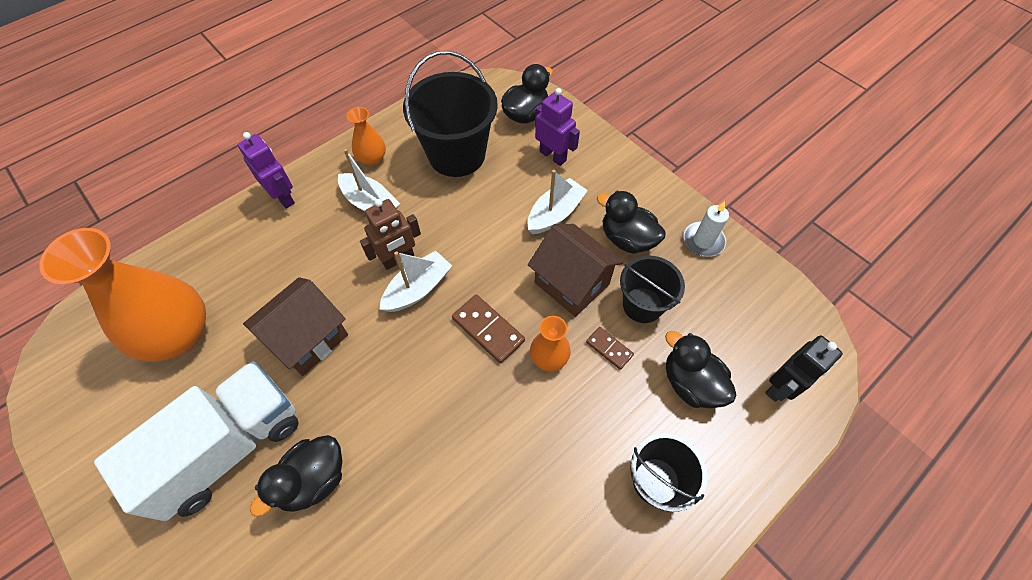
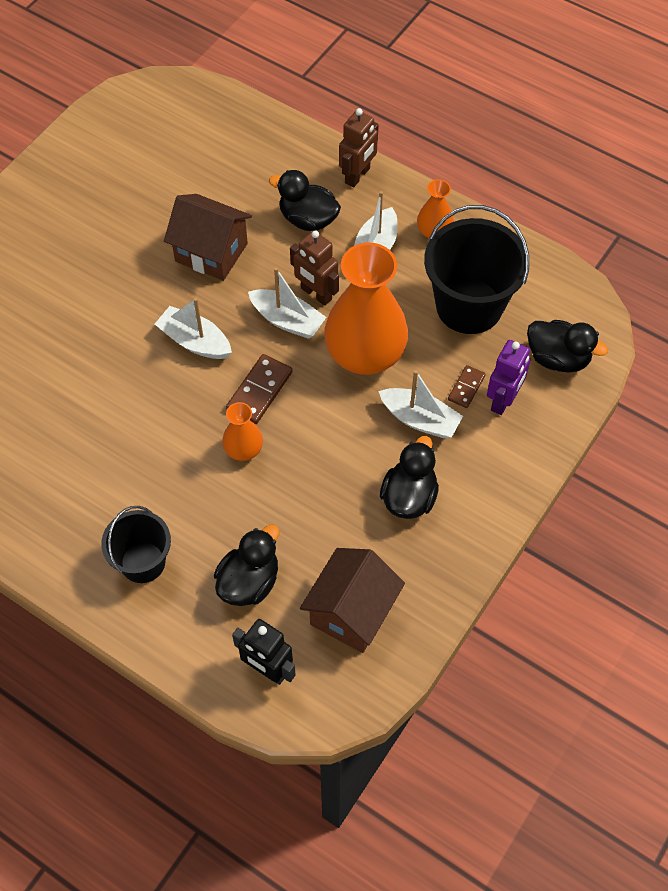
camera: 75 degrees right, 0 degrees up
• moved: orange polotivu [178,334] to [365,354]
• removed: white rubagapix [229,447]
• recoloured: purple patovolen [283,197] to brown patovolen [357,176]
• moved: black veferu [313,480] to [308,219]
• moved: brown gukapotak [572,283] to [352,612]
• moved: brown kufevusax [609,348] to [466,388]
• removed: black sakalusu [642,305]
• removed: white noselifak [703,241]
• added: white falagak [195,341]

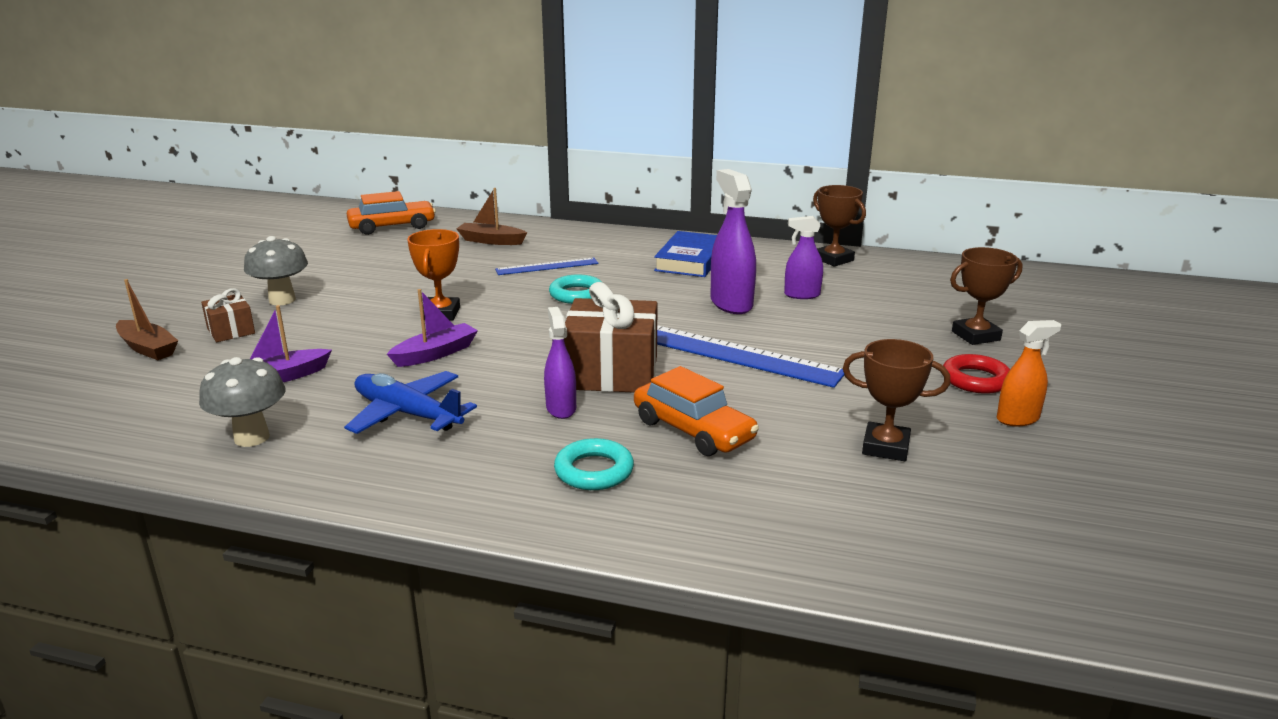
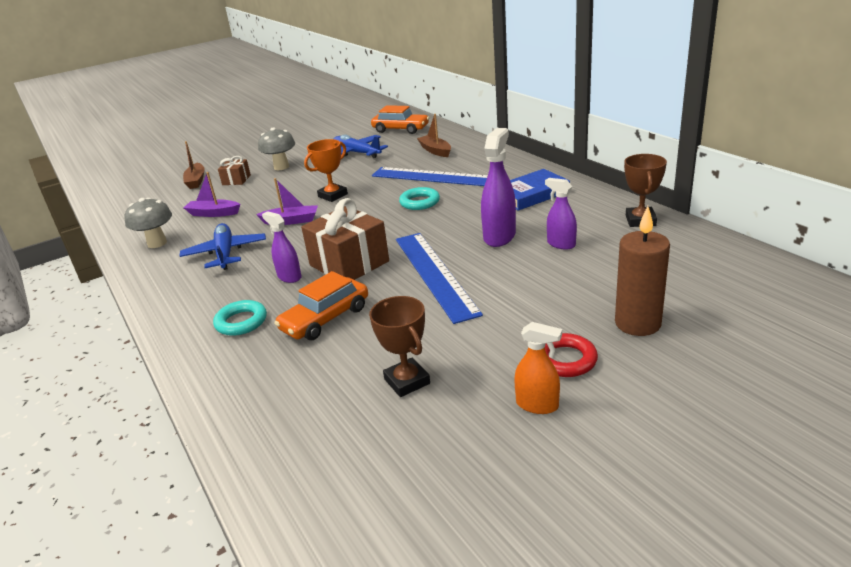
camera: 45 degrees right, 5 degrees up
• resized: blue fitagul [547,266] = [436,177] x1.84
• turned: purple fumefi [561,408] = [289,277] 75 degrees counterclockwise
• turned: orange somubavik [693,430] = [325,319] 45 degrees clockwise
• replaced: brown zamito [975,336] to brown noselifak [637,323]
• added: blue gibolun [356,153]

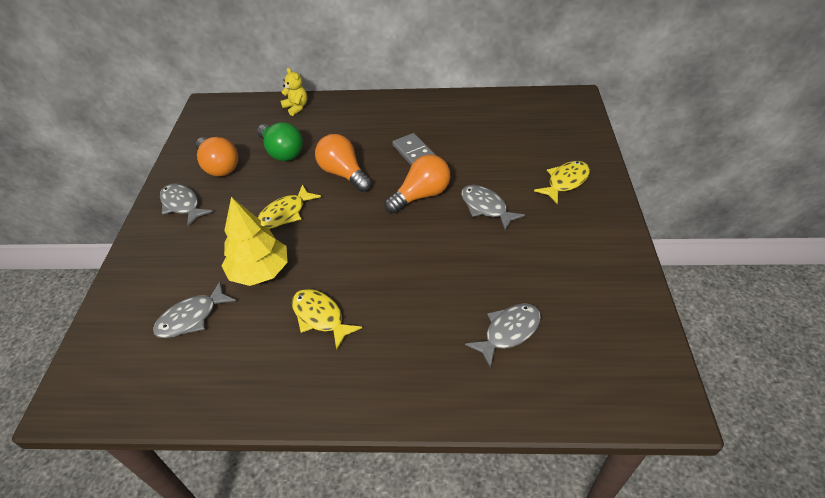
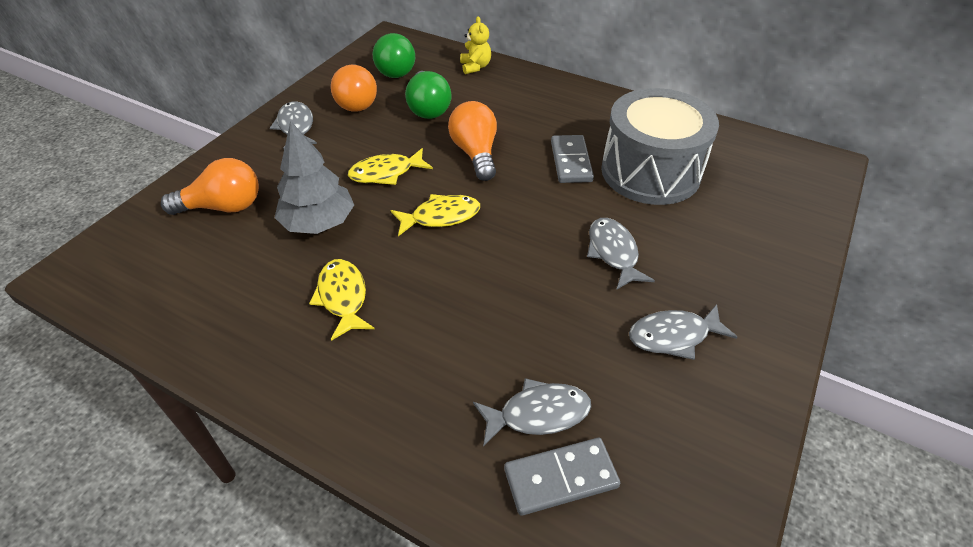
camera: 25 degrees right, 0 degrees up
• moved: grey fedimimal [191,317] to [673,336]
• recoloured: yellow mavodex [259,271] to grey mavodex [318,223]
• moved: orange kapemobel [421,195] to [223,207]
• moved: yellow fedimimal [565,182] to [441,217]
• added: green kapemobel [394,69]
• added: grey kufevusax [560,478]
• added: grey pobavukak [650,172]

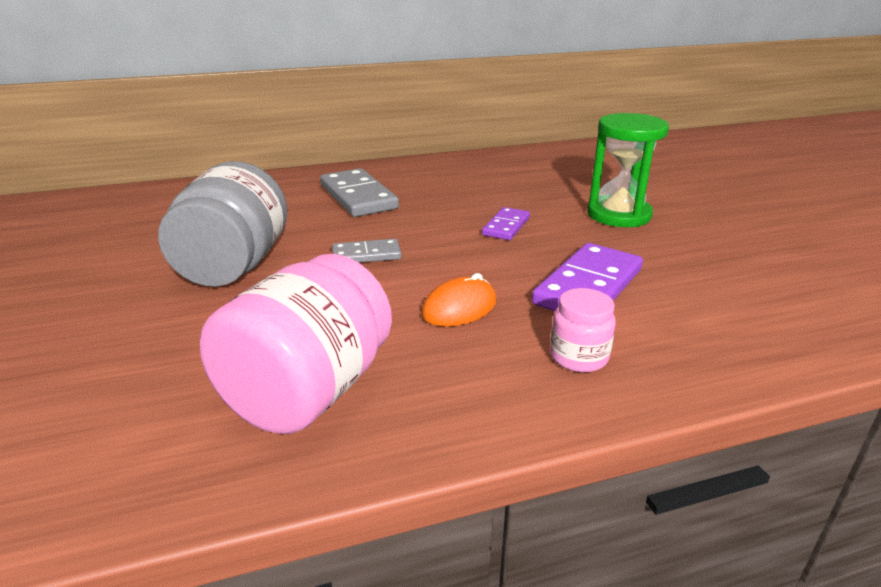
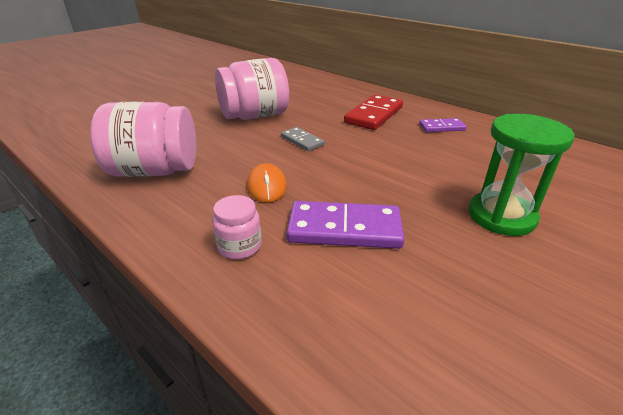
camera: 60 degrees right, 5 degrees up
• recoloured: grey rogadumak [234,266] to pink rogadumak [254,116]
• recoloured: grey kufevusax [358,197] to red kufevusax [374,115]
• turned: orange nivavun [459,308] = [267,186] 60 degrees clockwise
• moved: purple kufevusax [506,226] to [442,127]

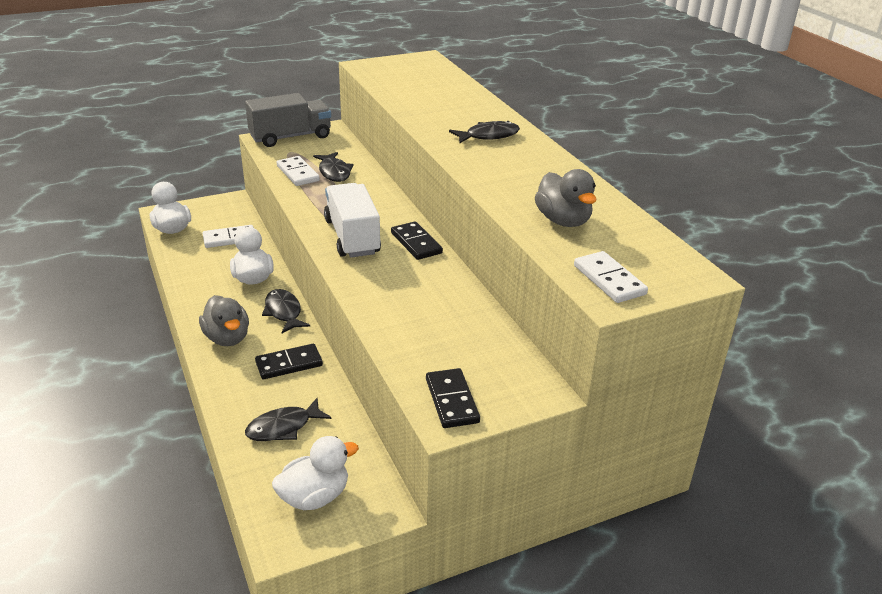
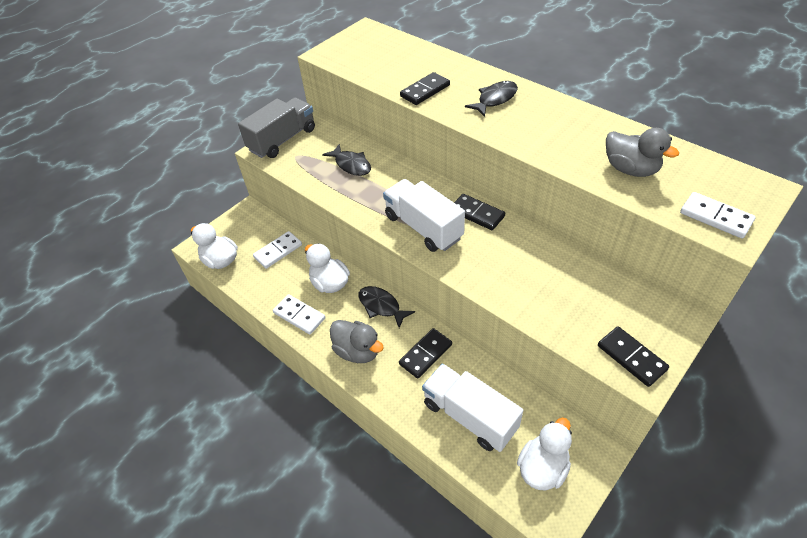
camera: 20 degrees left, 15 degrees up
• replaced: black fedimimal [283,427] to white rubagapix [469,416]
• moved: white kufevusax [297,173] to [299,316]
• added: black kufevusax [425,91]

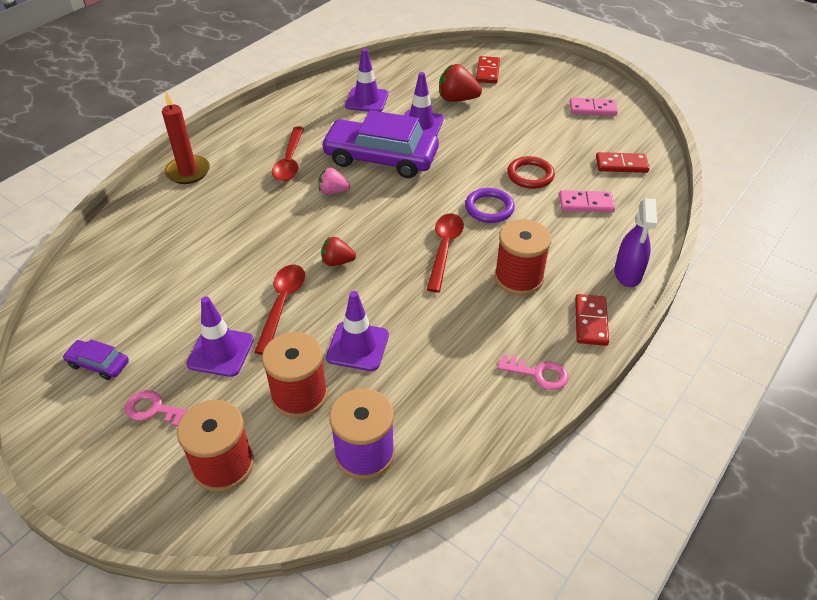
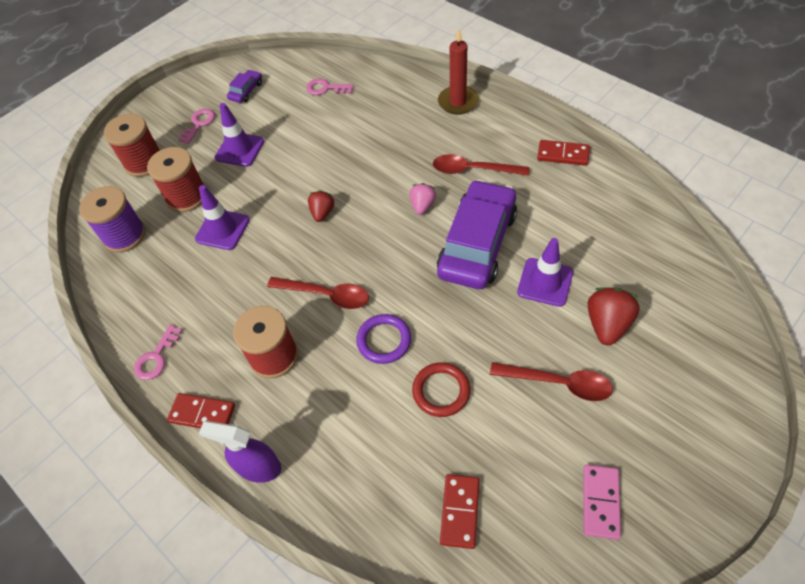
camera: 100 degrees right, 10 degrees up
• moved: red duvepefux [282,304] to [558,383]
• removed: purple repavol [367,100]
• moved: red kufevusax [487,72] to [563,154]
• removed: pink kufevusax [586,204]
• added: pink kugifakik [326,88]

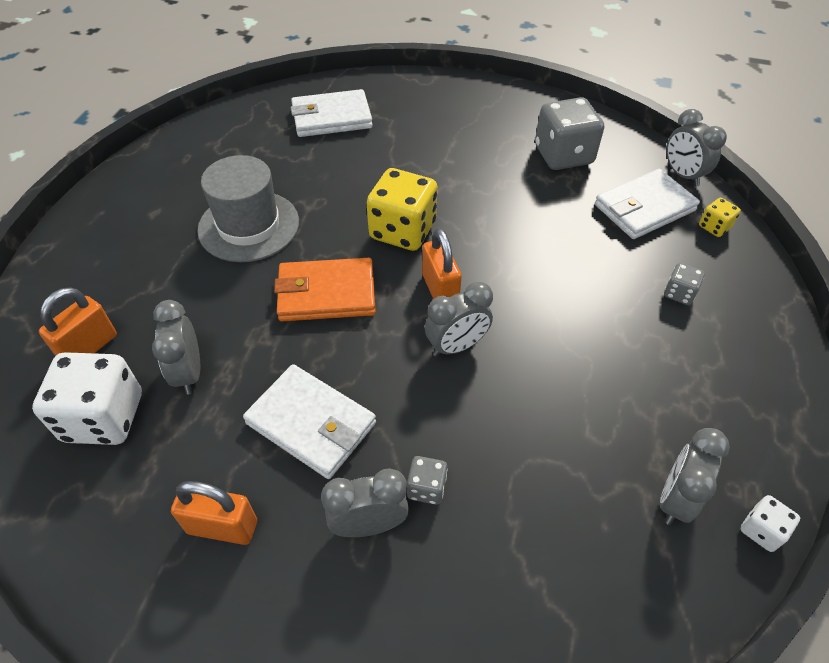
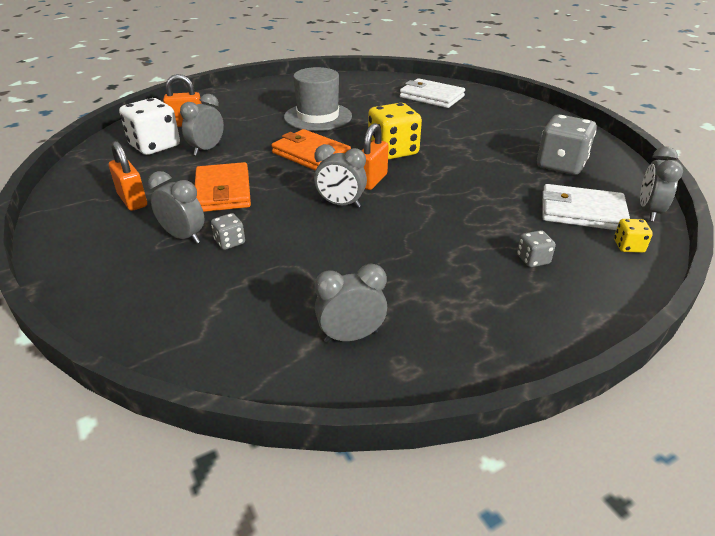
camera: 45 degrees right, 15 degrees down
• recoloured: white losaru [311,424] to orange losaru [223,191]
• removed: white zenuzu [761,530]

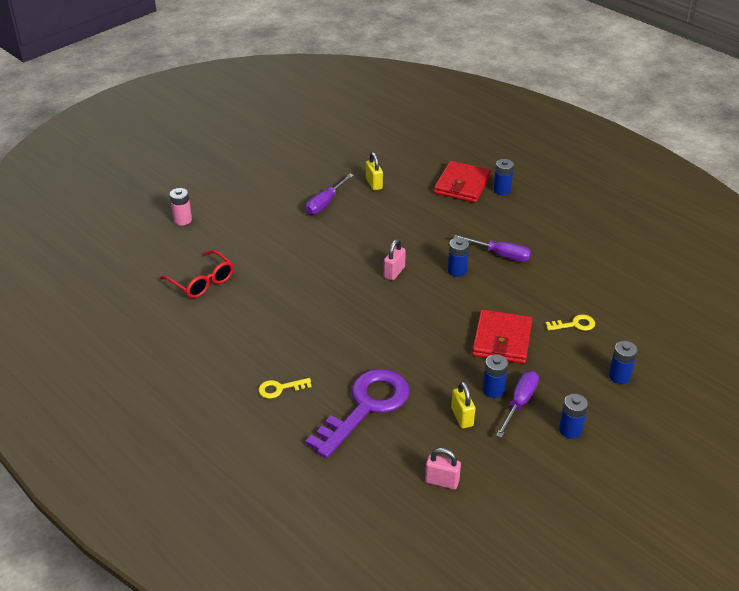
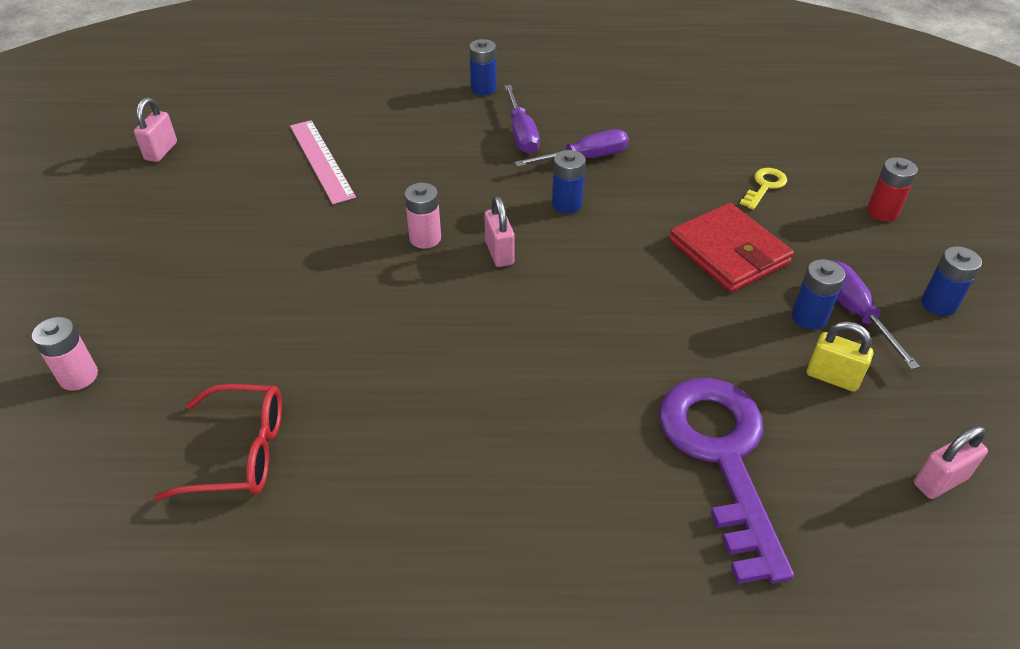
camera: 45 degrees left, 5 degrees up
• removed: yellow kugifakik [280,388]
• moved: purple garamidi [325,203] to [521,134]
• replaced: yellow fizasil [374,184] to pink fitagul [321,160]
• removed: red losaru [462,185]
• recoloured: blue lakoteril [619,376] to red lakoteril [882,212]
• added: pink fizasil [161,151]
• added: pink lakoteril [425,238]

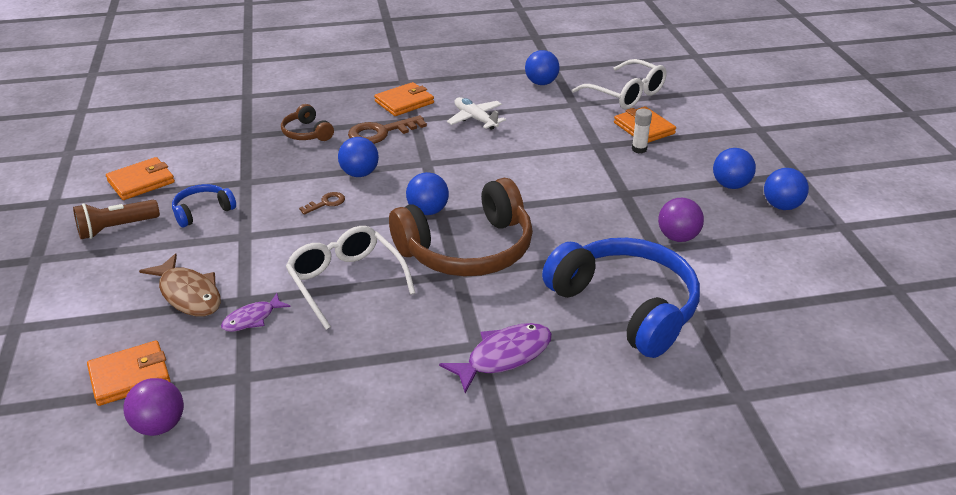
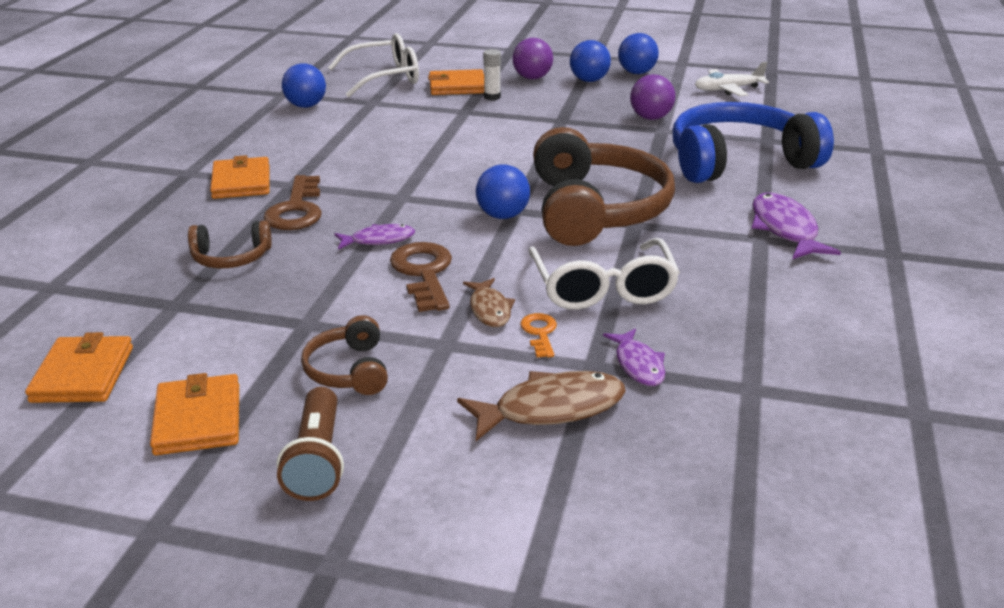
camera: 65 degrees left, 5 degrees down
• moved: orange losaru [130,376] to [83,374]
• moved: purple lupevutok [159,425] to [532,78]
• recoloured: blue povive [202,211] to brown povive [349,370]
• turned: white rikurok [345,281] = [603,289] 90 degrees counterclockwise
• resized: brown kugifakik [326,203] = [423,273] x1.87
• replaced: blue lupevutok [359,174] to purple fedimimal [379,240]
• moved: white gibolun [475,119] to [727,89]
• added: brown fedimimal [489,309]
• added: orange kugifakik [539,333]

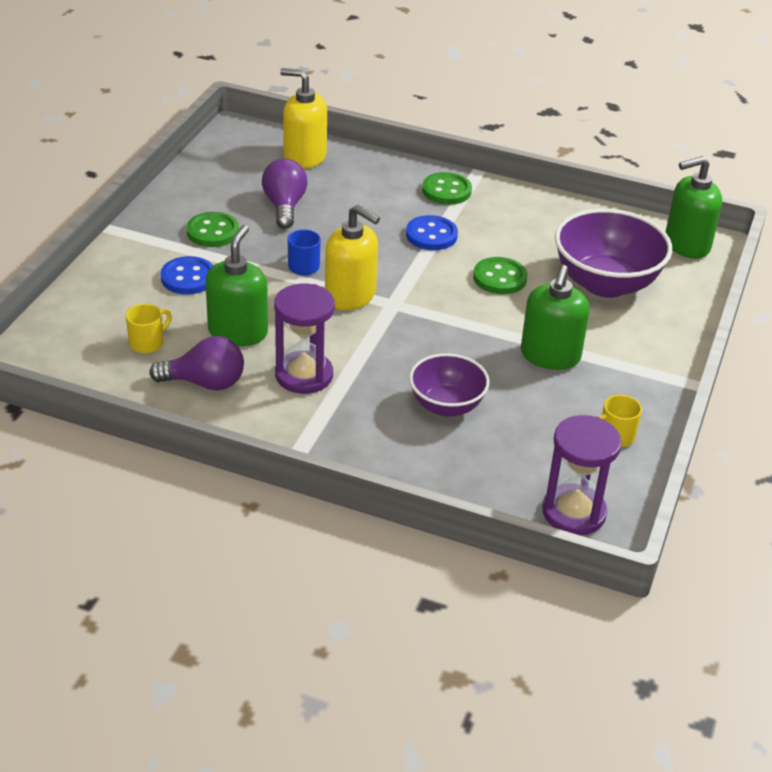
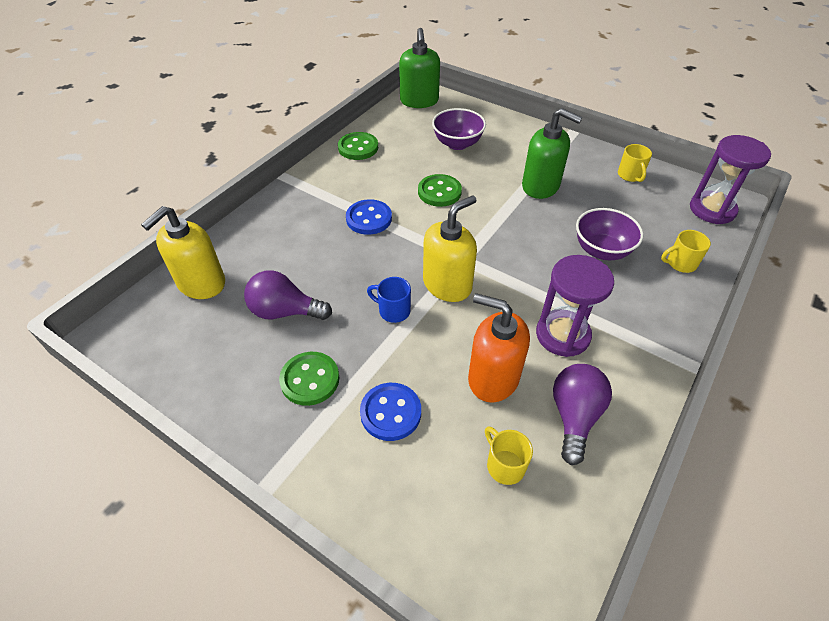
camera: 75 degrees left, 10 degrees up
• recoloured: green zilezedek [238,332] to orange zilezedek [493,378]
• moved: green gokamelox [446,191] to [358,148]
• resized: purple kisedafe [605,283] = [457,144] x0.61
• added: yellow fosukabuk [680,263]

